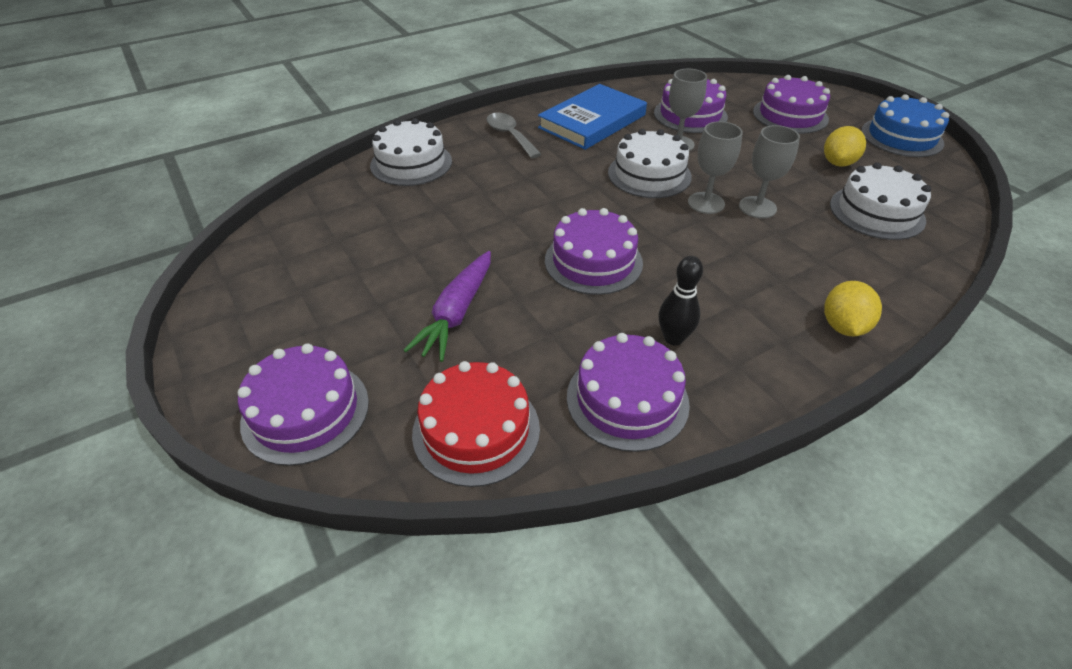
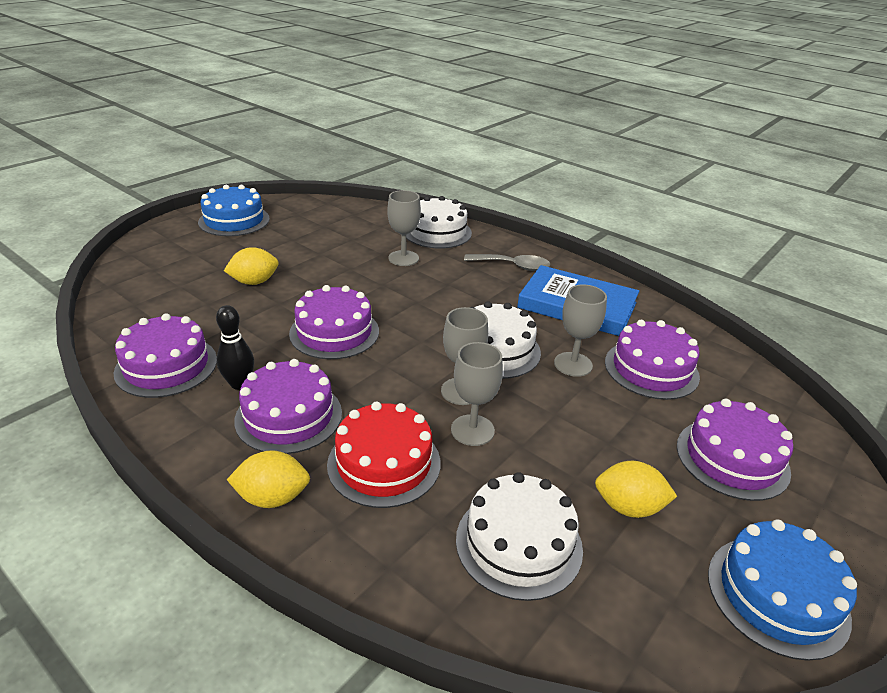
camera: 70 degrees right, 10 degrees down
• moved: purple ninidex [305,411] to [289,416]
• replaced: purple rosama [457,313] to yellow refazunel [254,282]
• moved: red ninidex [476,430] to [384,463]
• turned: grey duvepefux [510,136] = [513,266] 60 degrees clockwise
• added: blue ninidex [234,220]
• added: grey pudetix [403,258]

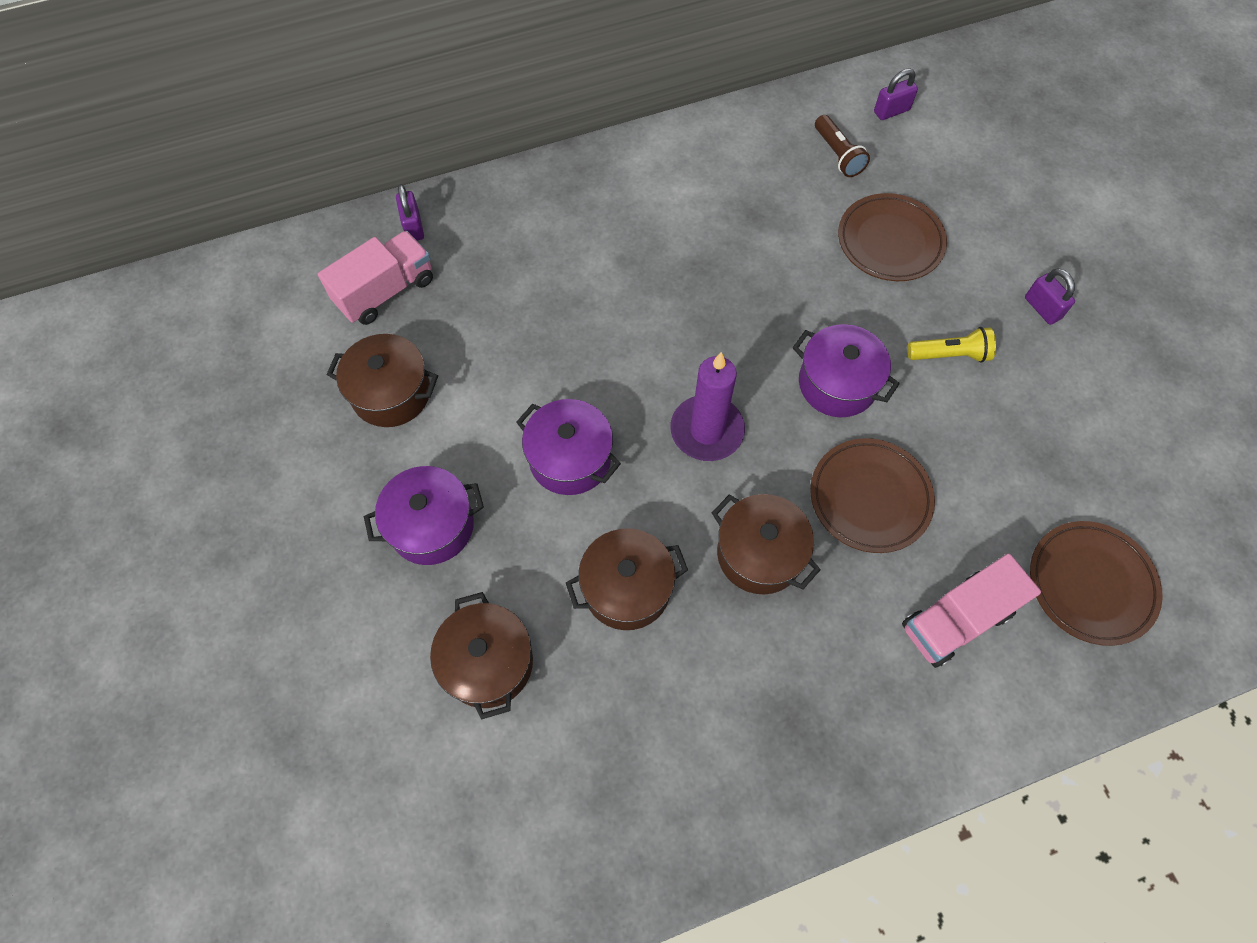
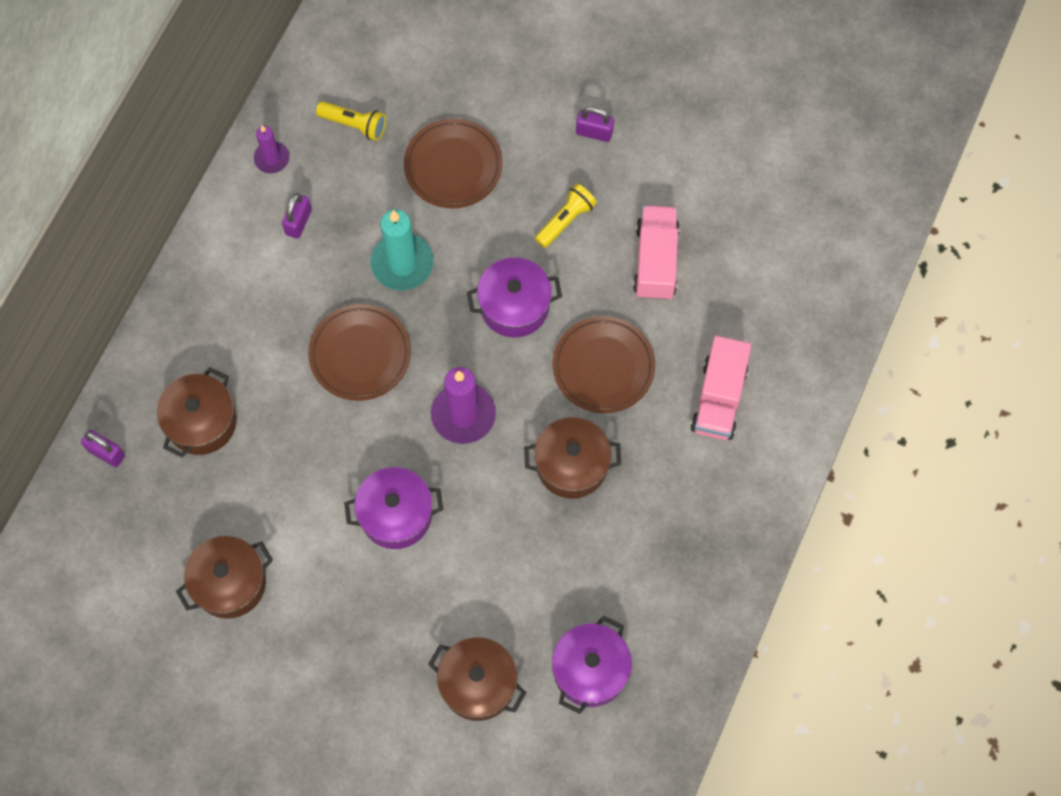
camera: 45 degrees left, 5 degrees up
• moved: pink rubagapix [385,291] to [655,261]
• moved: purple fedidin [432,526] to [590,670]
• moved: brown fedidin [627,588] to [201,422]
• recoloured: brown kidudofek [838,155] to yellow kidudofek [354,125]
• moved: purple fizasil [891,111] to [298,222]
• moved: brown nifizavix [1090,584] to [360,354]
• added: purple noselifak [272,158]
• added: turquoise noselifak [402,263]

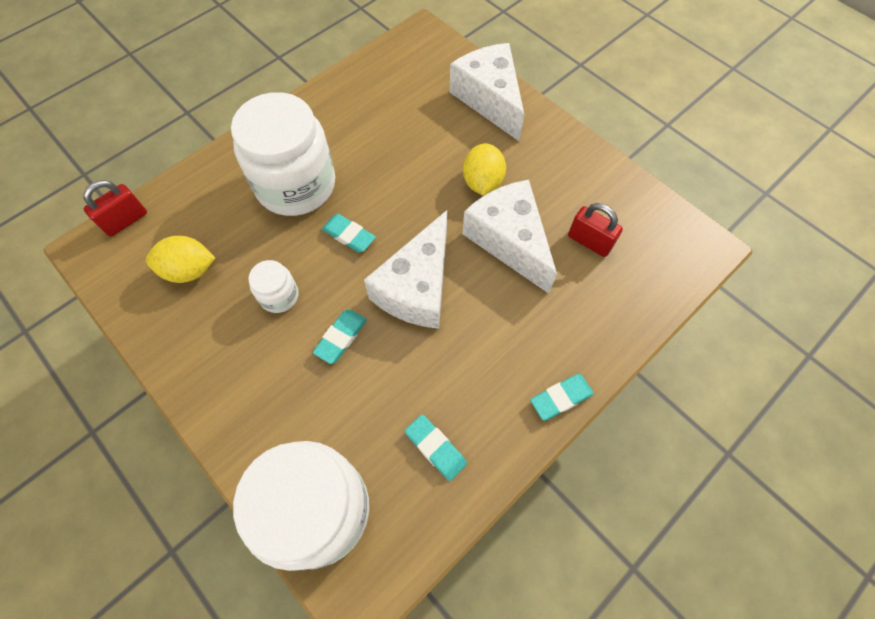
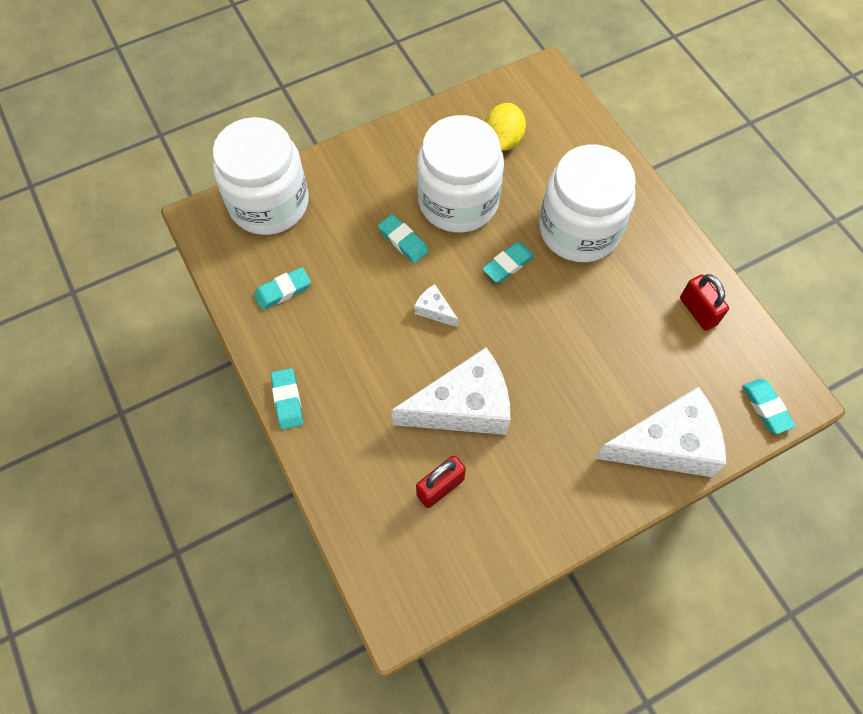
camera: 105 degrees right, 0 degrees up
• moved: red fizasil [126,221] to [698,311]
• resized: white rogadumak [279,296] = [458,201] x2.24
• resized: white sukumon [417,287] = [434,310] x0.43
• removed: yellow refazunel [482,182]
• added: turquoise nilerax [766,407]

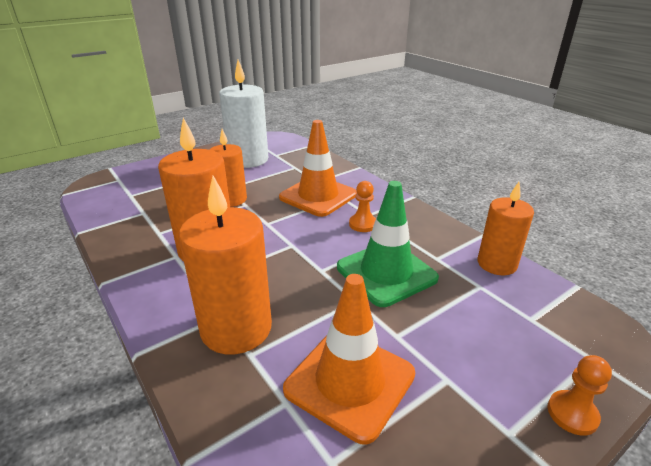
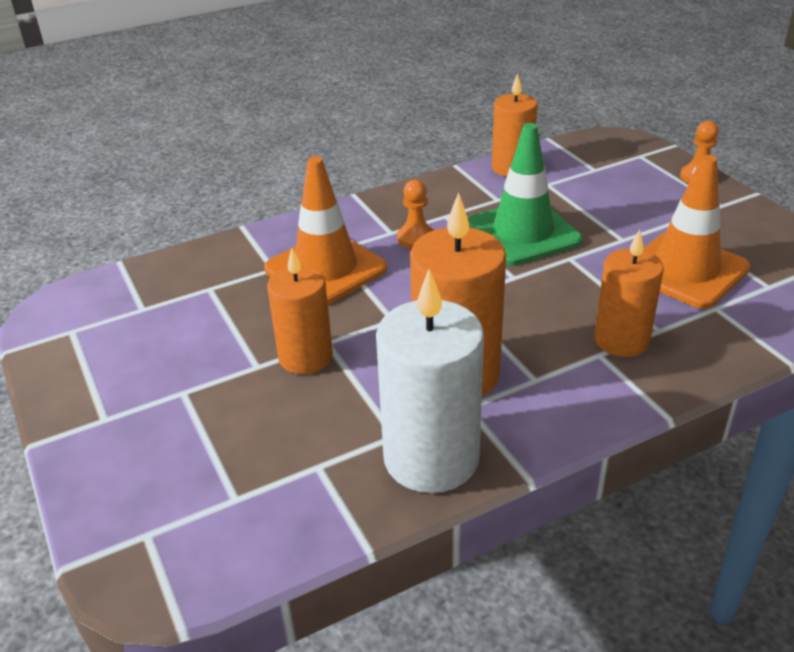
camera: 80 degrees left, 5 degrees up
• resized: orange noselifak [236,328] = [621,340] x0.65
• moved: white noselifak [248,160] to [431,458]

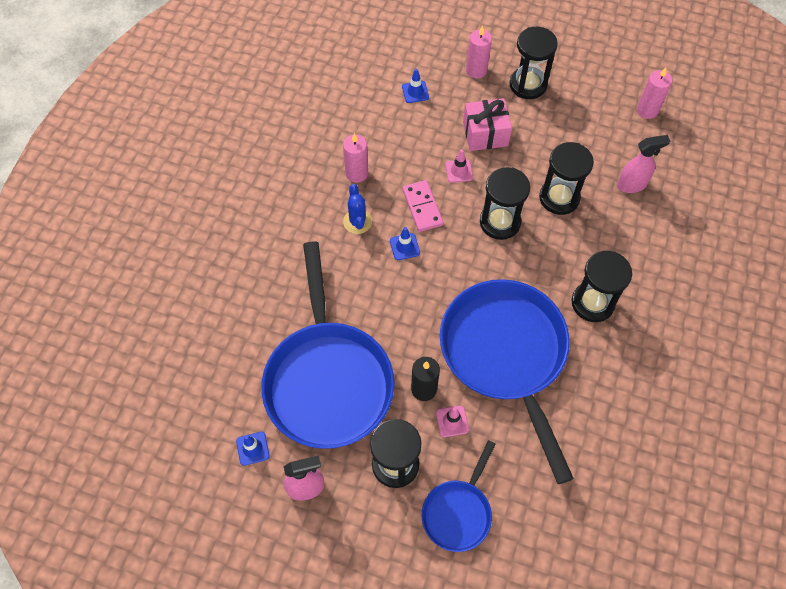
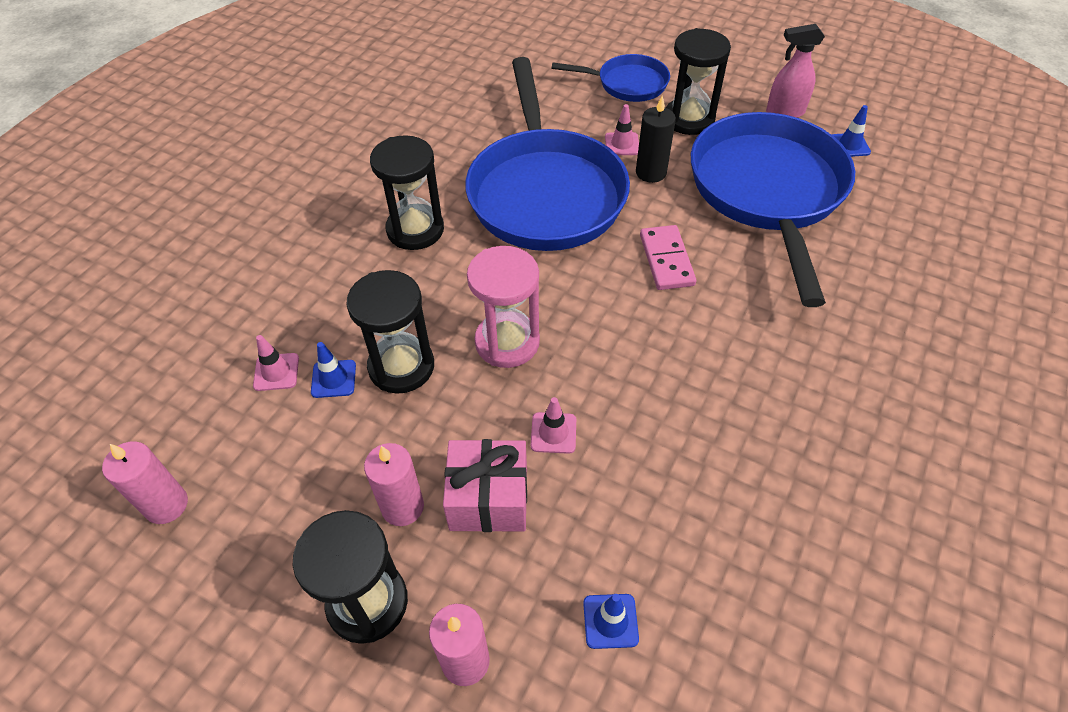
camera: 170 degrees left, 10 degrees down
• moved: pink noselifak [357,173] to [402,507]
• removed: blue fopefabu [357,221]
• moved: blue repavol [404,247] to [333,379]
• moved: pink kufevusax [422,207] to [666,260]
• turned: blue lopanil [458,512] = [627,84] 60 degrees clockwise
• recoloured: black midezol [500,222] to pink midezol [507,342]
• replaced: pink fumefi [632,184] to pink repavol [276,372]

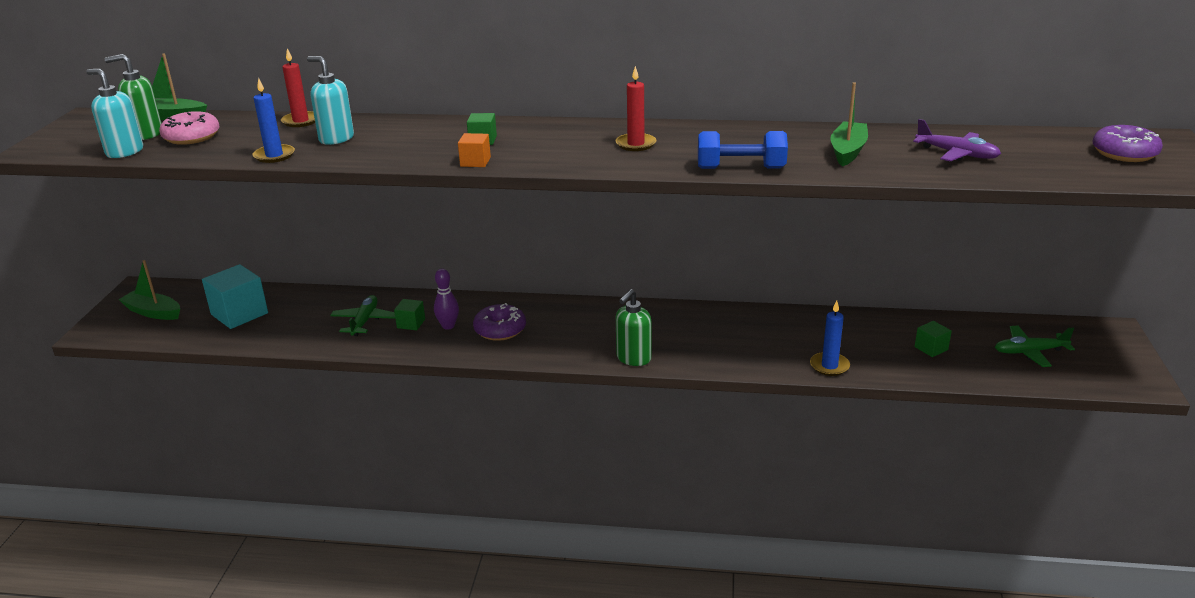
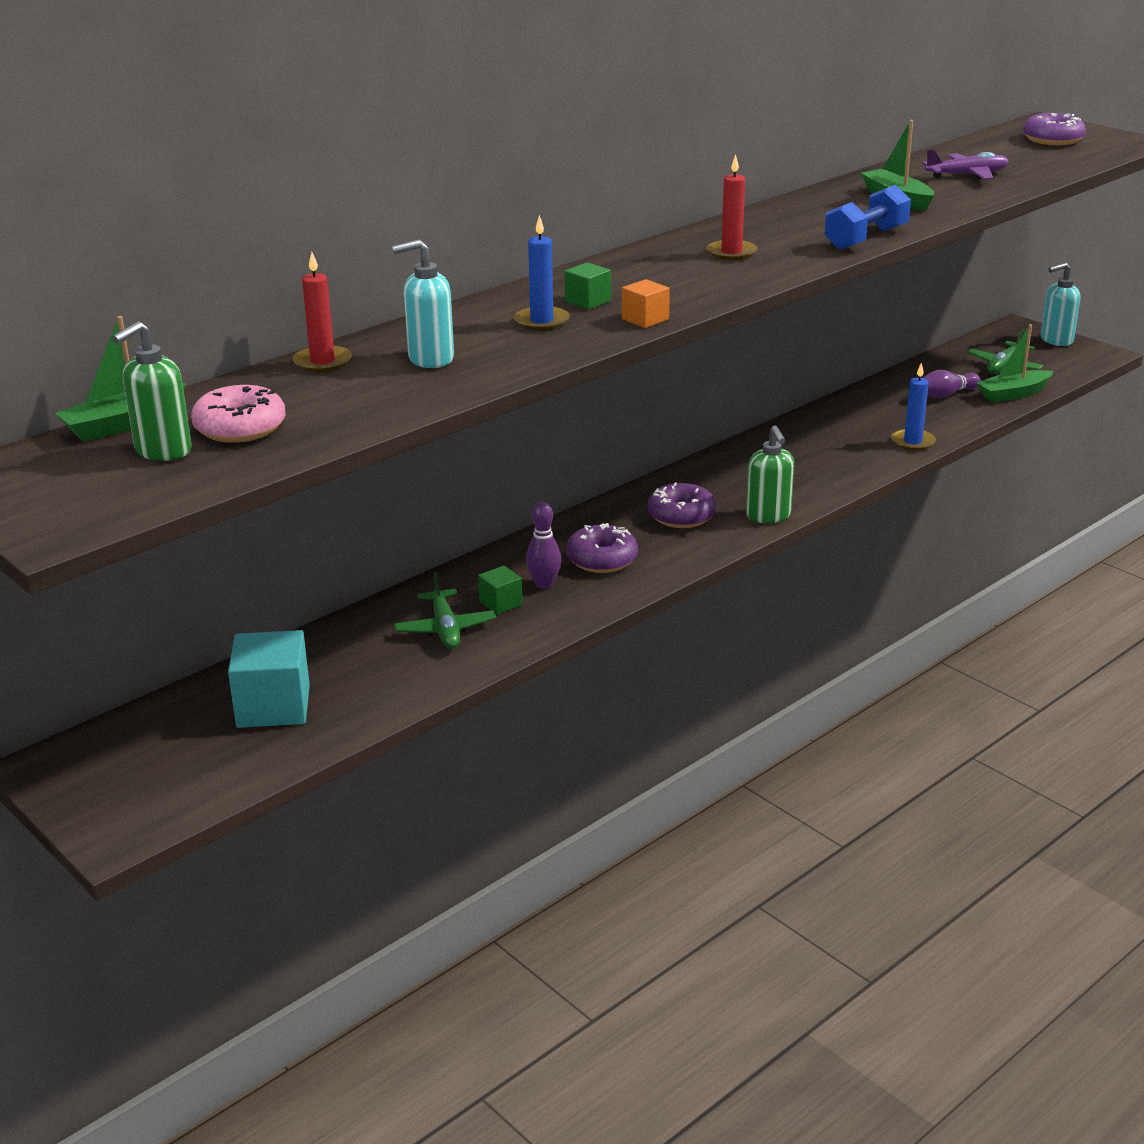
camera: 50 degrees left, 0 degrees up
• moved: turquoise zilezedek [124,152] to [1056,340]
• moved: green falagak [153,312] to [1013,394]
• moved: blue noselifak [274,156] to [541,321]
• turned: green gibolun [364,321] = [445,629] 150 degrees counterclockwise
• replaced: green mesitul [931,348] to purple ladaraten [946,395]
• added: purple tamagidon [681,516]

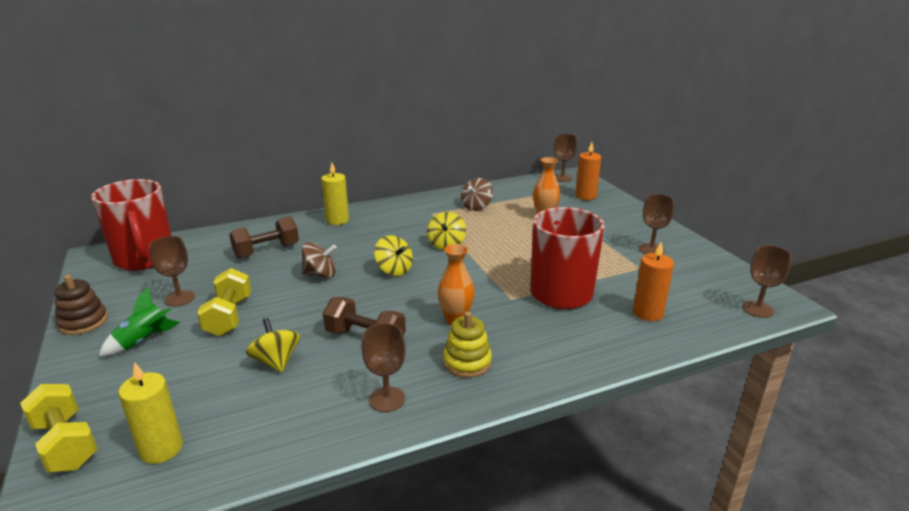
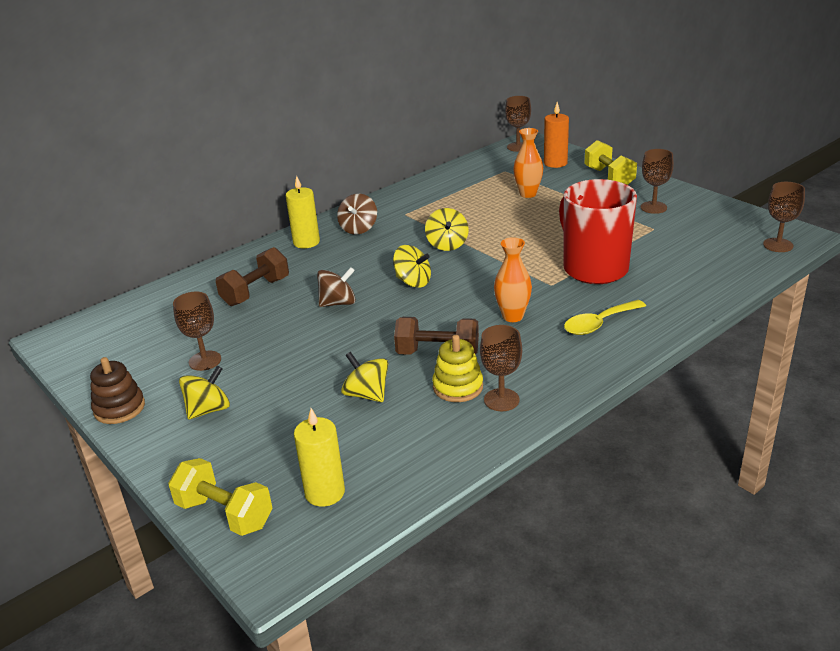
camera: 15 degrees left, 5 degrees up
• removed: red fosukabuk [145,259]
• replaced: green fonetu [144,341] to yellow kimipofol [208,410]
• moved: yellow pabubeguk [229,316] to [609,177]
• moved: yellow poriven [467,362] to [458,387]
• moved: brown kimipofol [476,206] to [358,228]
• removed: orange noselifak [648,313]
• added: yellow duvepefux [598,324]

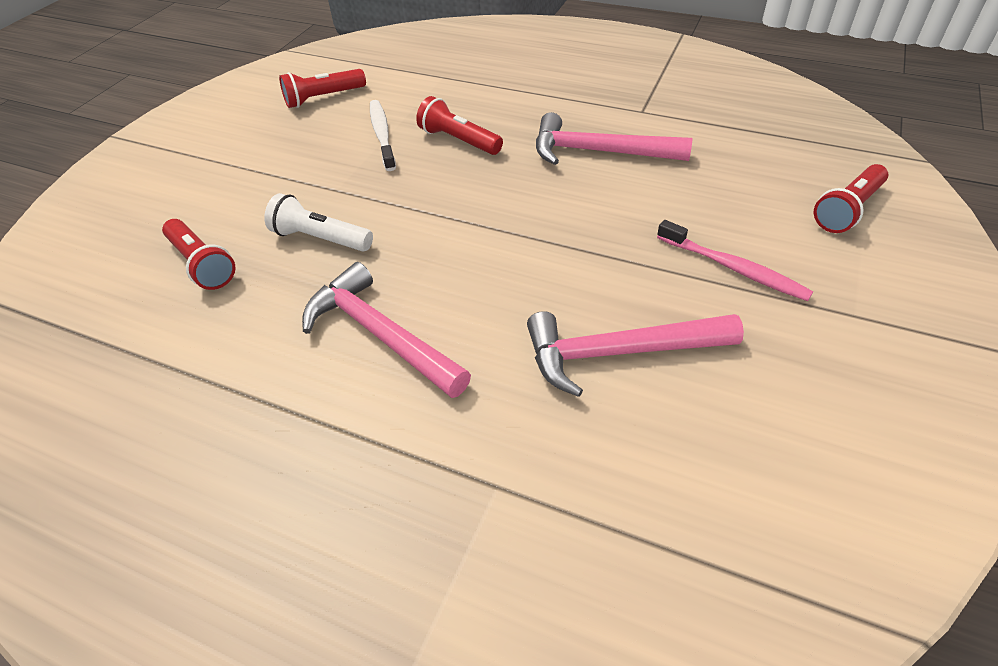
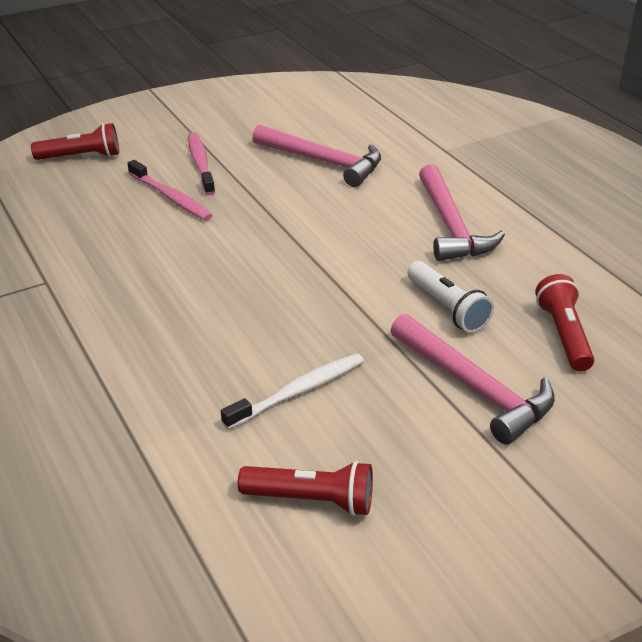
camera: 145 degrees left, 10 degrees down
• turned: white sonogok [382,135] = [298,391] 150 degrees counterclockwise
• removed: red kidudofek [458,140]
• moved: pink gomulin [599,152] to [474,387]
• added: pink sonogok [171,197]

